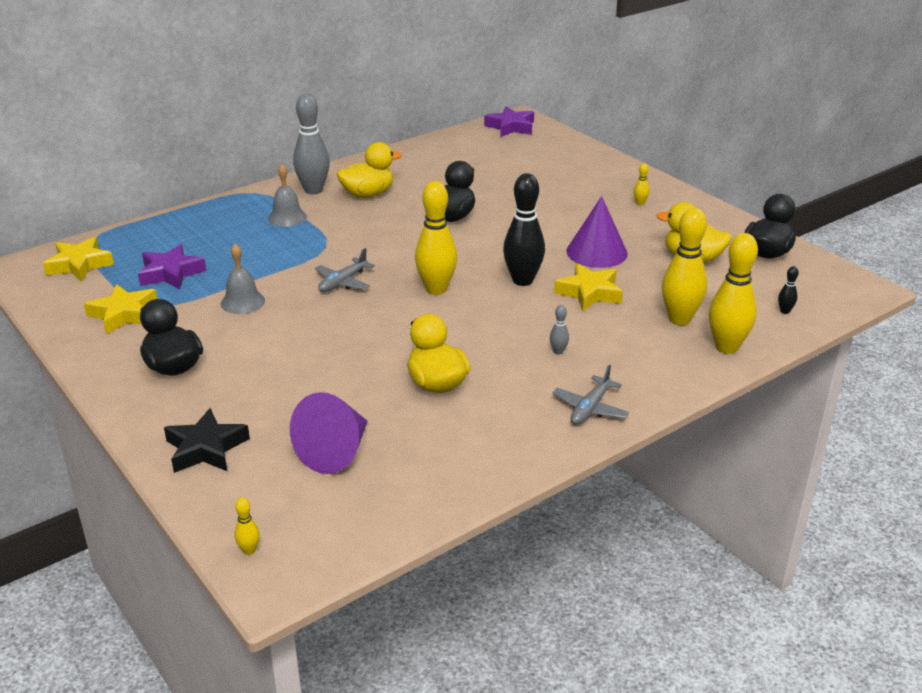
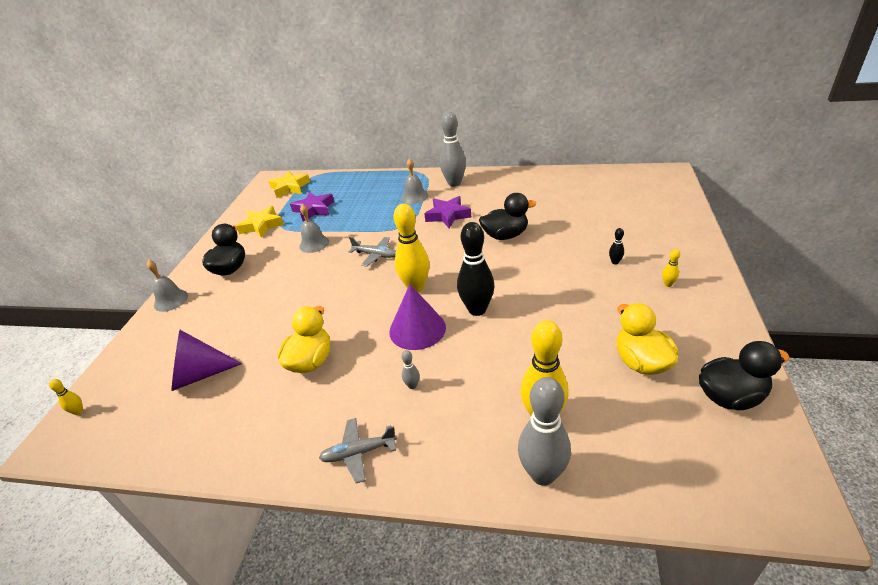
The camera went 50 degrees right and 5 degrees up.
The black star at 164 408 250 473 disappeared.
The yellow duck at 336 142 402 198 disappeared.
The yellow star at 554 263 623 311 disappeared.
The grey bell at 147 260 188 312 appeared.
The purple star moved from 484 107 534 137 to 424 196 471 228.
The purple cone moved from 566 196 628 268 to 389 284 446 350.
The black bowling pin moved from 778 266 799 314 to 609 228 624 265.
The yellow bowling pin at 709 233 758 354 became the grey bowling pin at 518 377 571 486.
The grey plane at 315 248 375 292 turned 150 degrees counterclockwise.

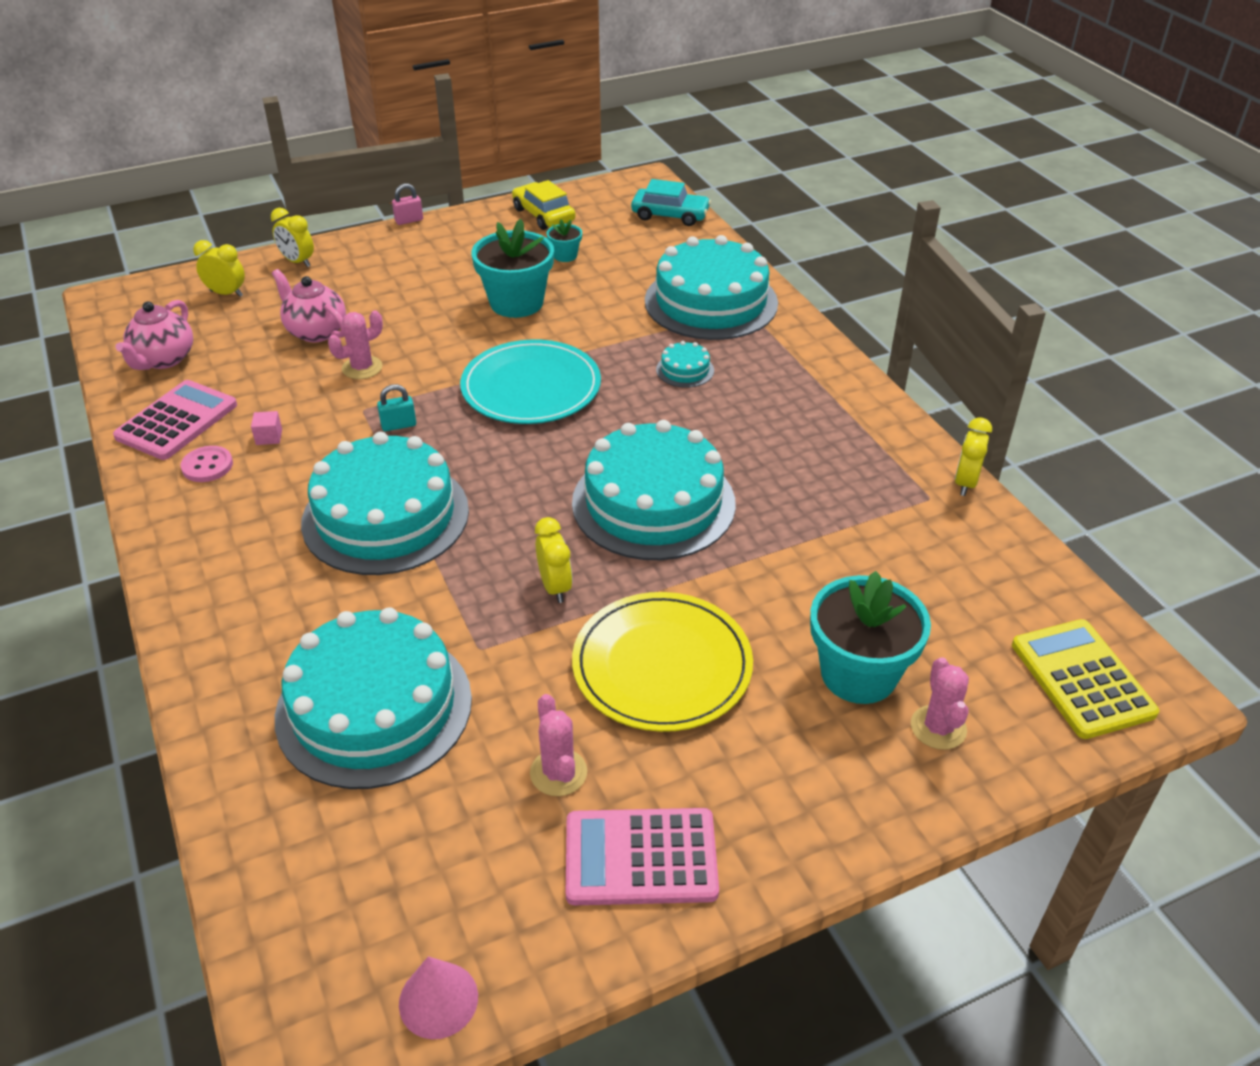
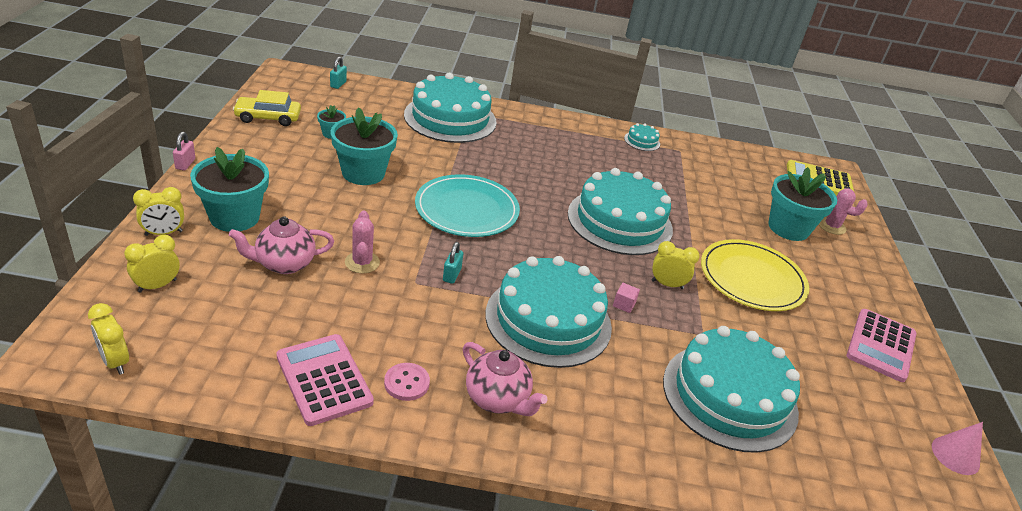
The camera went 65 degrees left and 5 degrees down.
The pink cactus at 530 694 587 796 disappeared.
The turquoise flower pot at 190 147 269 232 appeared.
The pink teapot moved from 115 300 193 370 to 463 342 547 416.
The pink cube moved from 251 411 282 445 to 613 283 640 313.
The turquoise cake moved from 656 341 714 388 to 624 123 660 151.
The yellow clock moved from 955 418 992 496 to 88 303 129 375.
The turquoise car at 631 179 711 226 was replaced by the turquoise padlock at 330 57 347 89.

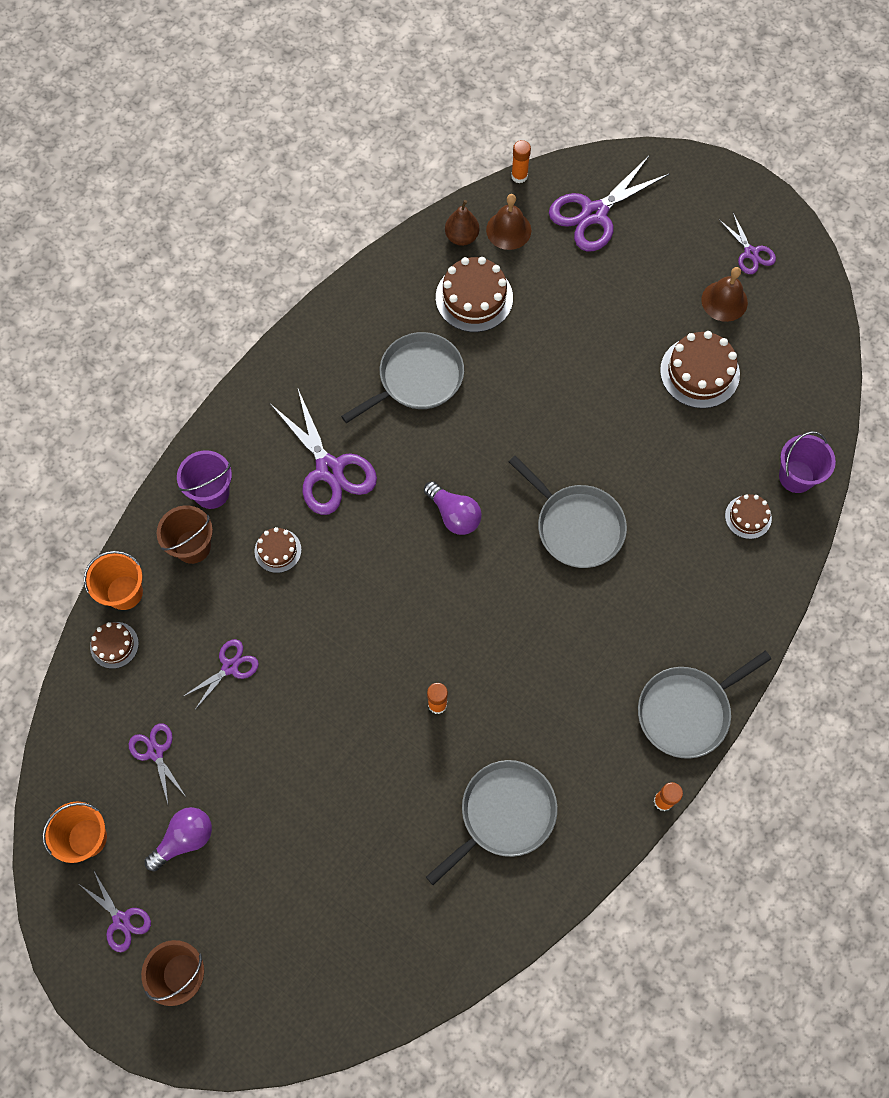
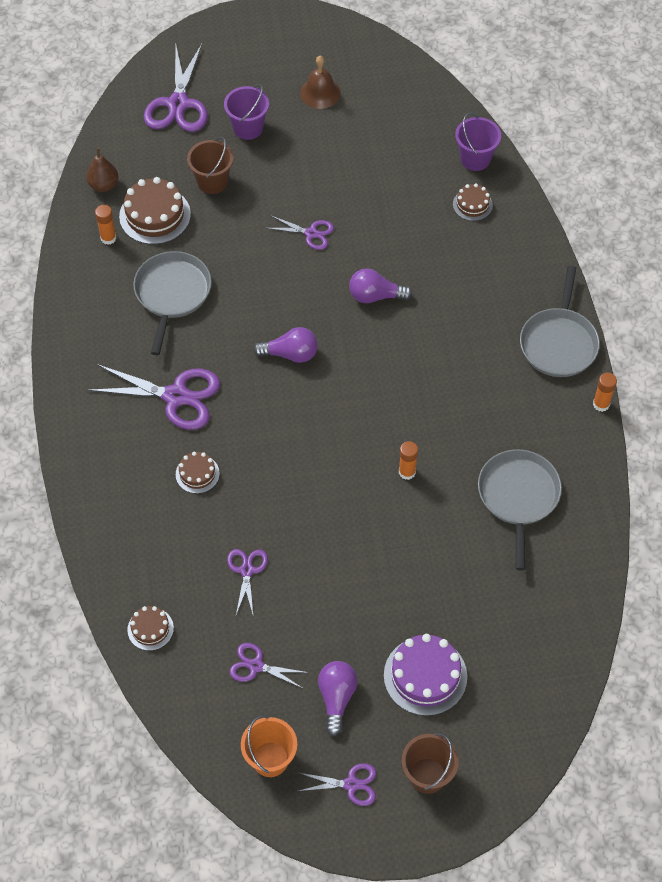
The camera went 45 degrees left and 10 degrees down.
The orange bucket at 84 551 143 610 disappeared.
The brown bell at 486 194 531 250 disappeared.
The brown cake at 660 331 740 409 disappeared.
The purple cake at 384 634 467 716 appeared.
The brown bucket moved from 157 505 213 564 to 187 137 234 194.
The purple bucket moved from 177 450 232 509 to 224 84 269 140.
The orange glue stick moved from 511 140 531 183 to 95 205 117 245.
The purple scissors moved from 719 213 776 274 to 267 216 334 250.
The grey pan at 509 456 627 568 was replaced by the purple light bulb at 349 269 413 303.

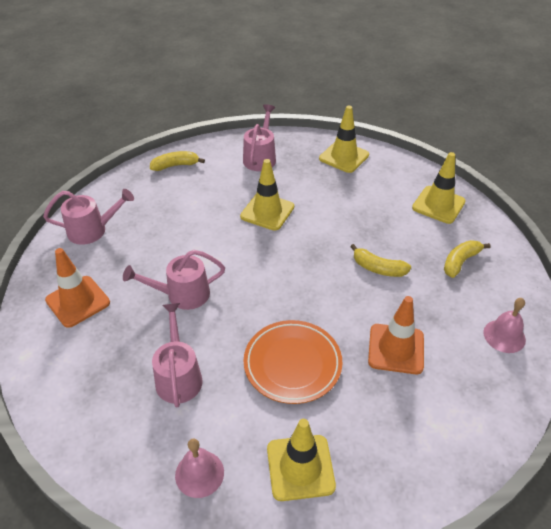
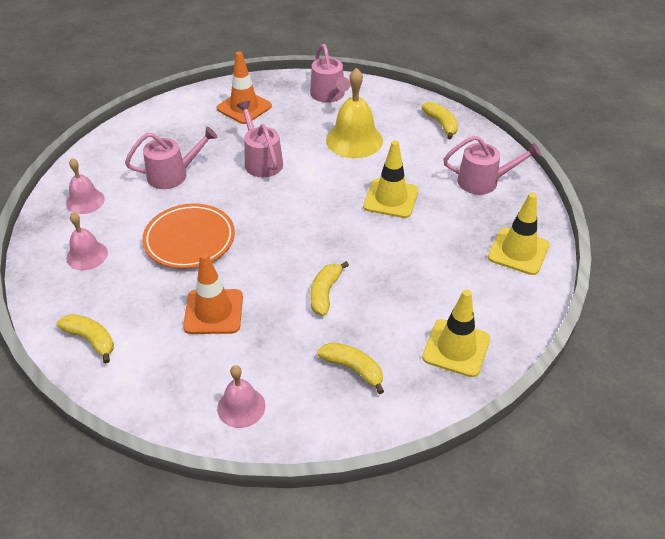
The camera went 80 degrees right and 0 degrees up.
The yellow banana at 57 314 114 364 appeared.
The yellow bell at 326 68 383 158 appeared.
The yellow traffic cone at 267 419 336 501 was replaced by the pink bell at 66 212 108 270.

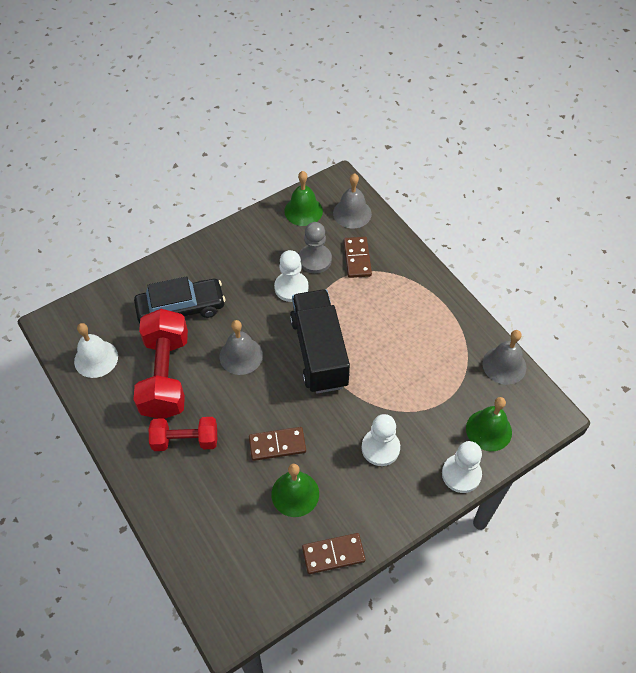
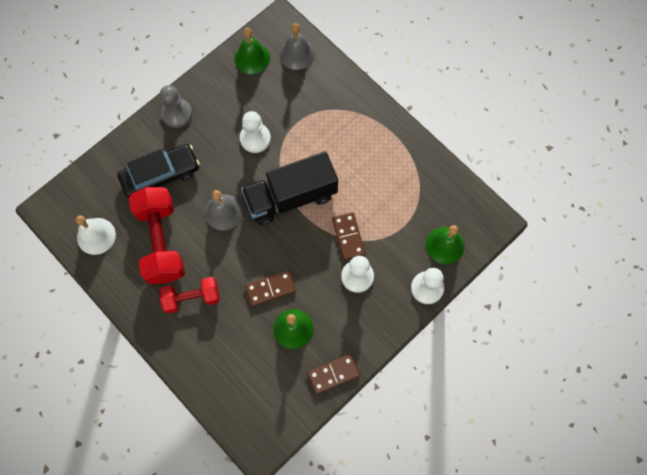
The camera went 10 degrees left and 15 degrees up.
The grey bell at 482 330 526 385 disappeared.
The grey pawn moved from 299 222 332 273 to 160 85 192 128.
The brown domino moved from 344 237 372 278 to 332 212 365 260.
The black truck at 290 289 350 393 turned 90 degrees counterclockwise.

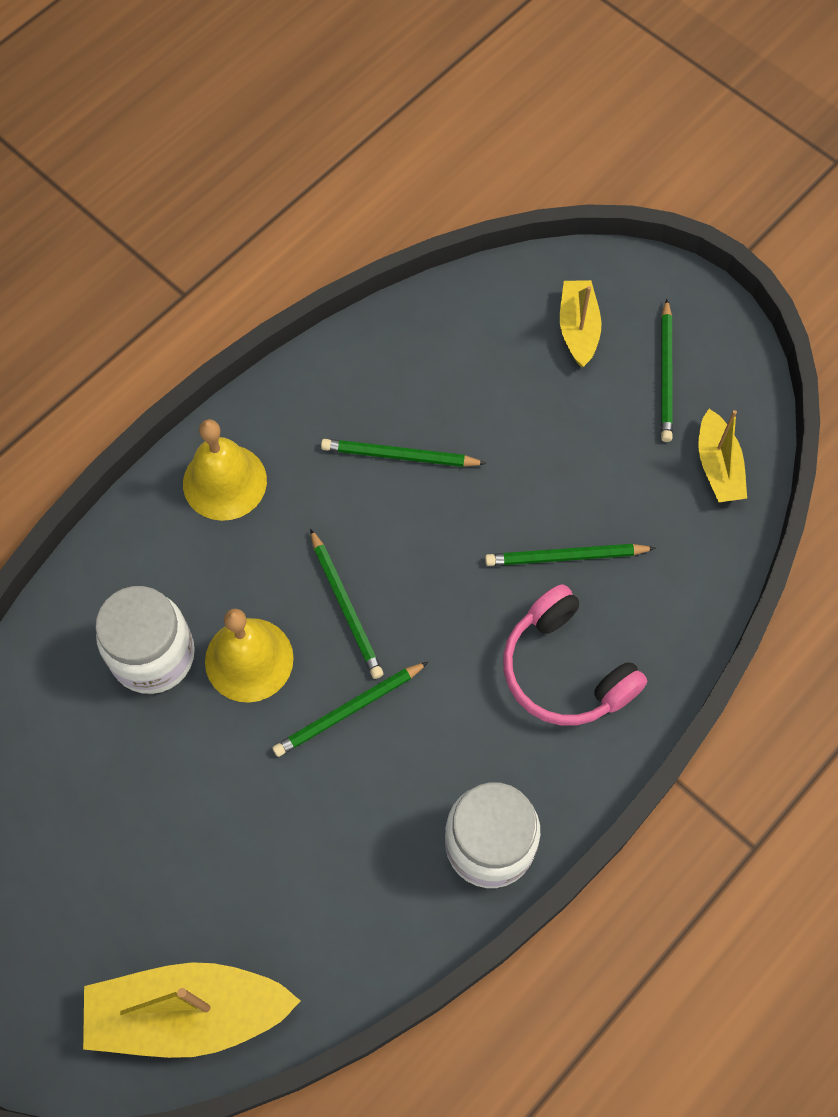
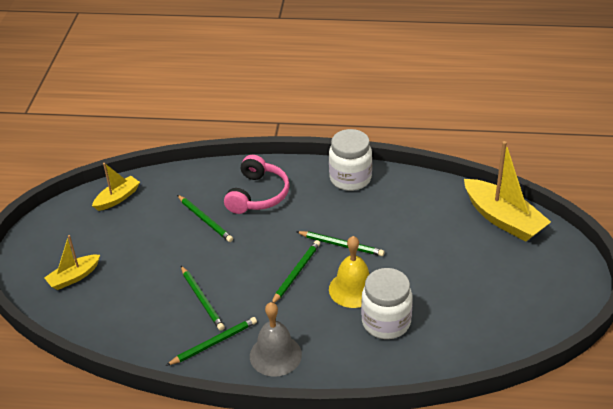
The camera went 125 degrees left and 25 degrees down.
The green pencil moved from 661 299 673 442 to 166 317 257 366.
The yellow bell at 183 419 267 521 became the grey bell at 250 302 302 377.

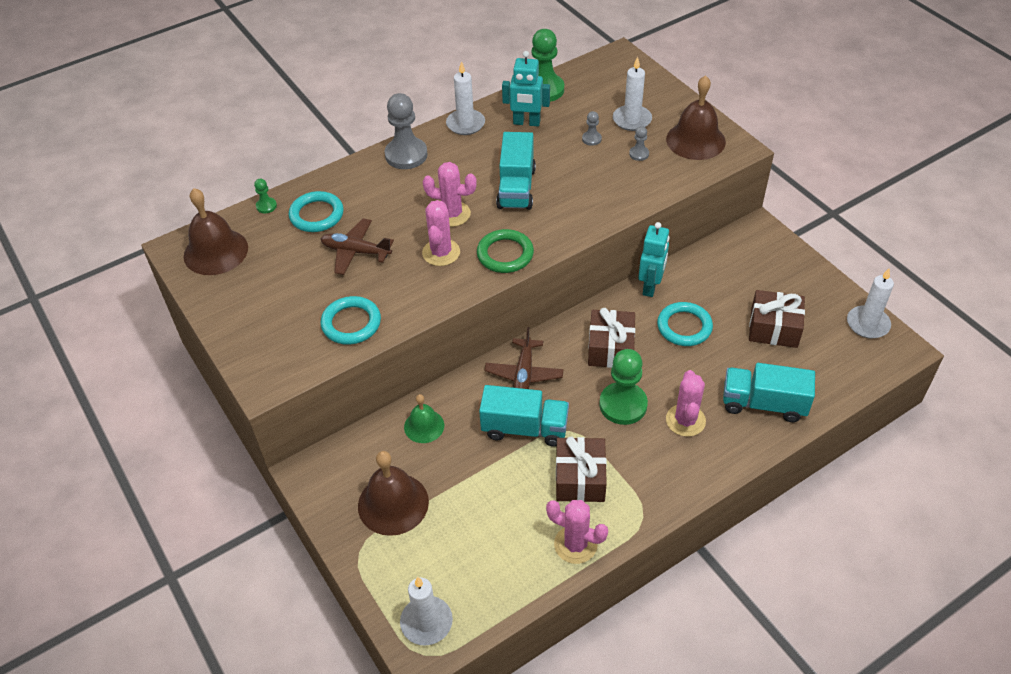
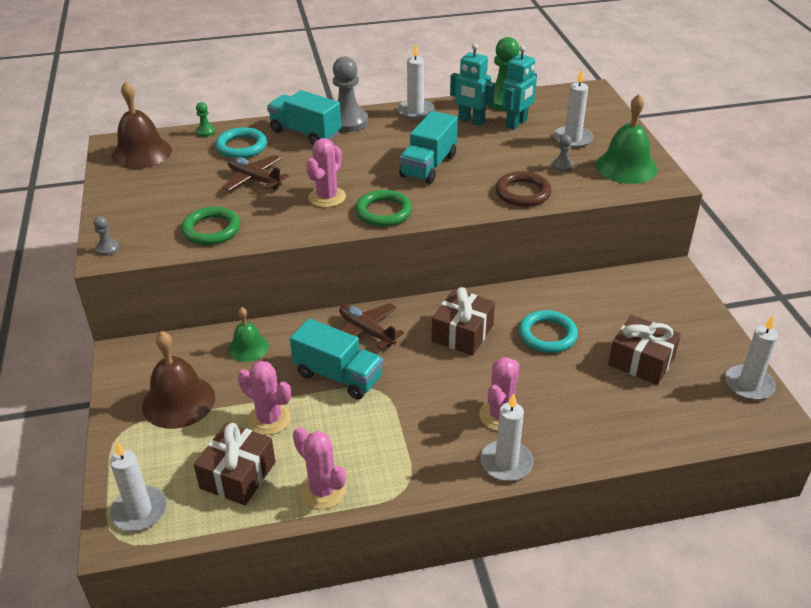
The camera went 20 degrees right and 10 degrees down.
The green pawn at 599 349 648 425 disappeared.
The white candle at 480 393 534 481 appeared.
The brown ring at 495 171 552 207 appeared.
The pink cactus moved from 423 162 477 227 to 238 361 291 435.
The brown gift moved from 556 437 607 502 to 194 423 276 505.
The grey pawn moved from 582 111 602 146 to 93 216 119 256.
The turquoise robot moved from 638 222 670 297 to 502 45 537 130.
The turquoise truck moved from 723 363 815 422 to 267 90 341 145.
The turquoise ring at 321 296 381 345 became the green ring at 181 206 240 245.
The brown bell at 666 75 726 160 became the green bell at 595 94 657 184.
The brown plane at 484 327 564 389 turned 105 degrees clockwise.

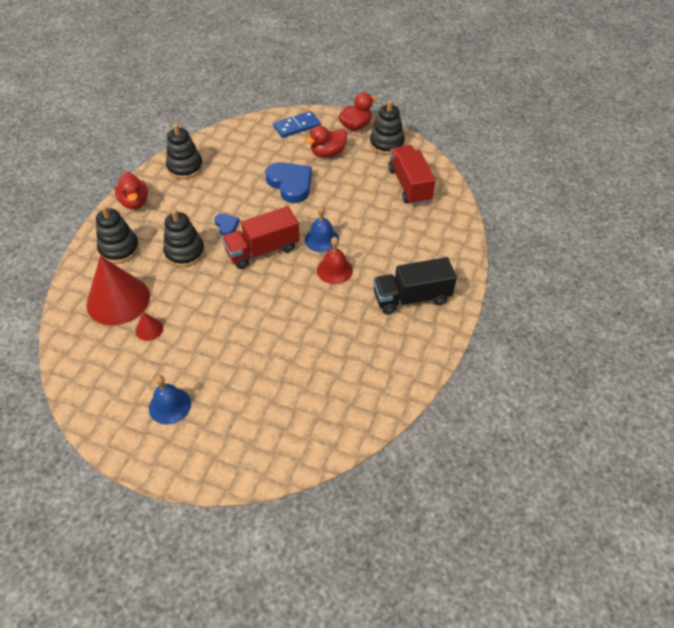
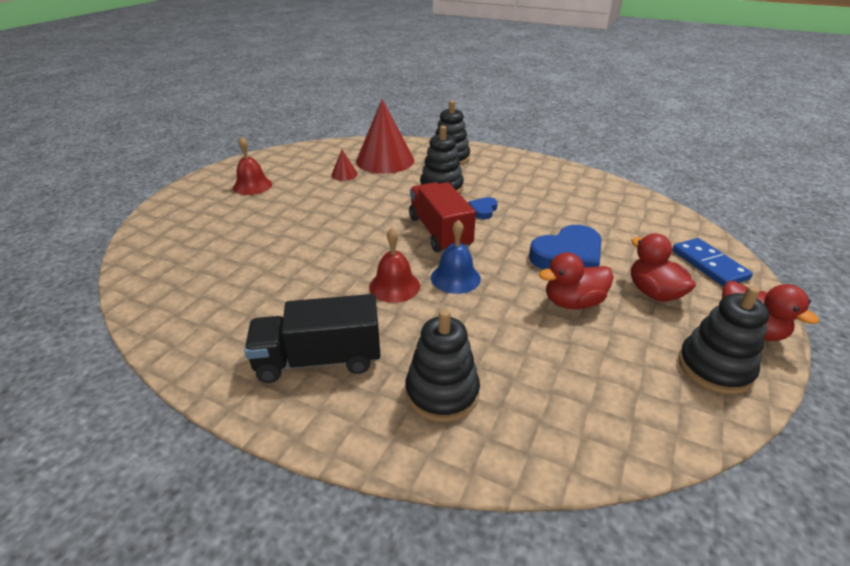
The camera went 95 degrees right and 15 degrees down.
The red truck at 388 145 435 205 disappeared.
The red duck moved from 114 172 148 209 to 539 252 614 309.
The black stacking toy moved from 166 123 203 179 to 405 309 480 422.
The blue bell at 149 375 191 425 became the red bell at 233 136 272 195.
The blue heart at 214 213 240 236 turned 135 degrees clockwise.
The black truck at 373 257 457 315 turned 90 degrees counterclockwise.

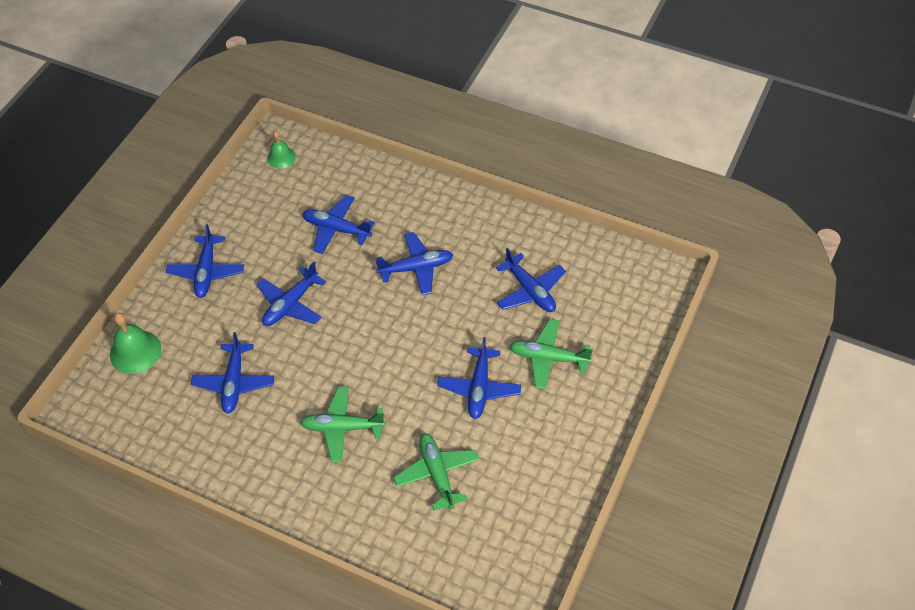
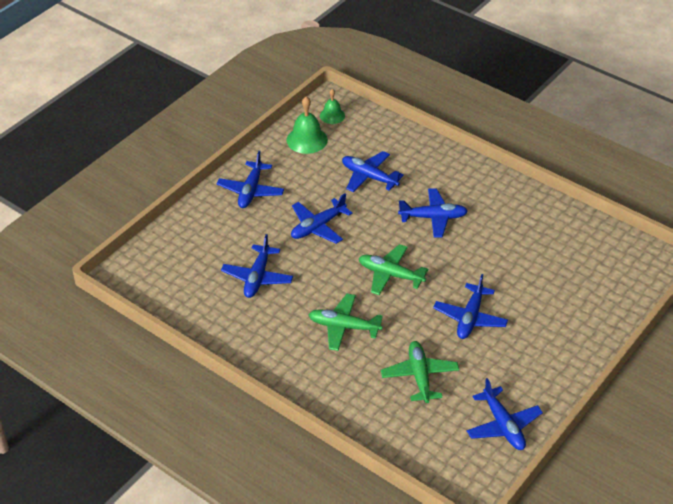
The camera went 10 degrees right and 10 degrees down.
The green bell moved from 110 313 161 374 to 287 96 328 154.
The blue plane moved from 496 248 566 312 to 467 378 543 450.
The green plane moved from 510 319 593 390 to 359 244 428 295.

